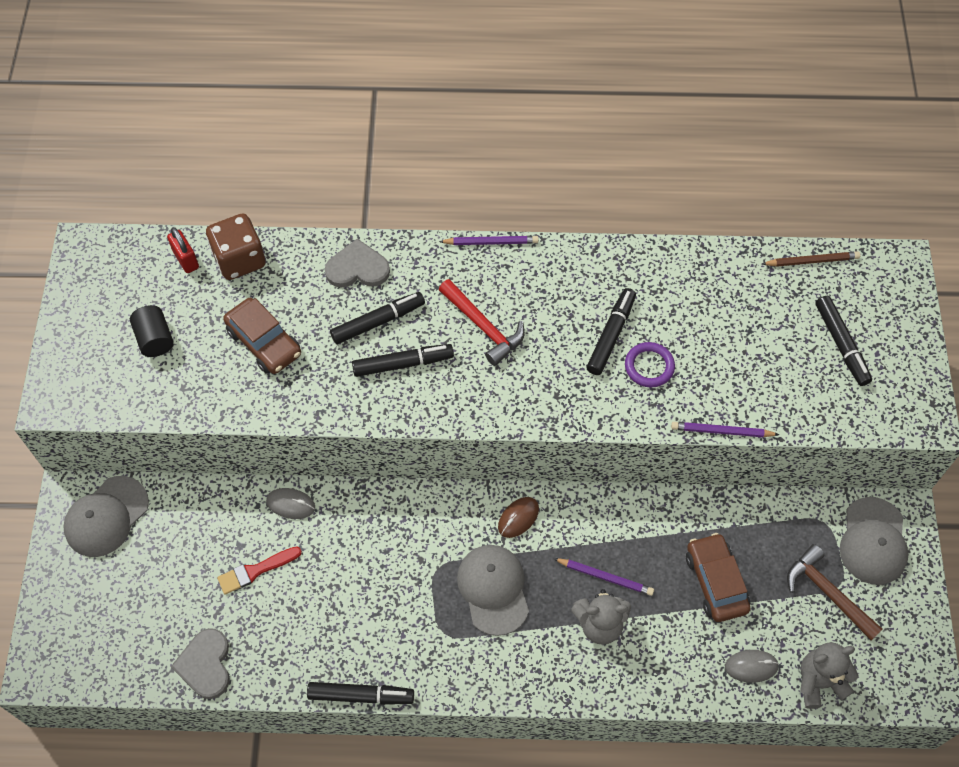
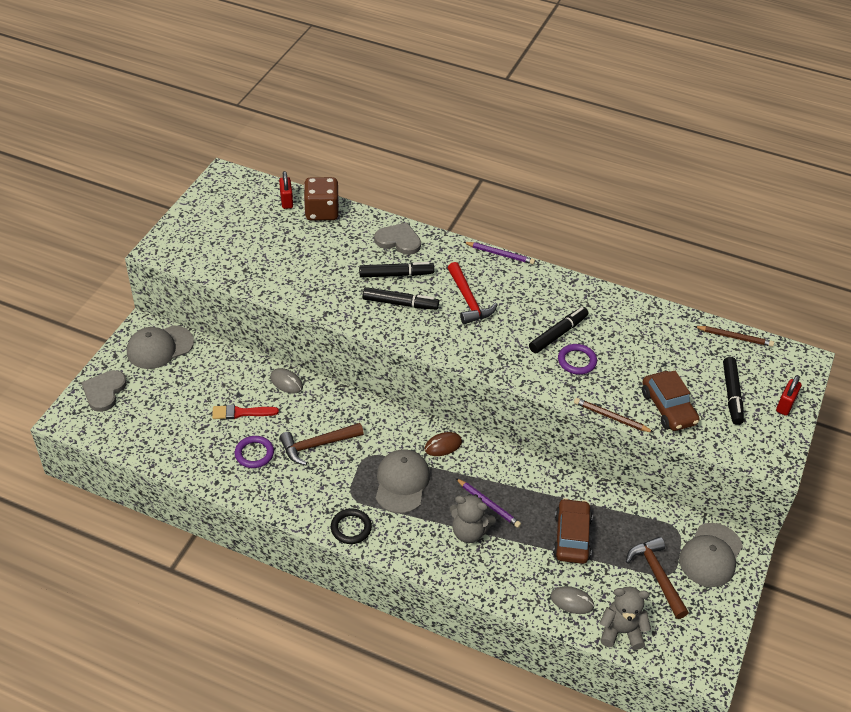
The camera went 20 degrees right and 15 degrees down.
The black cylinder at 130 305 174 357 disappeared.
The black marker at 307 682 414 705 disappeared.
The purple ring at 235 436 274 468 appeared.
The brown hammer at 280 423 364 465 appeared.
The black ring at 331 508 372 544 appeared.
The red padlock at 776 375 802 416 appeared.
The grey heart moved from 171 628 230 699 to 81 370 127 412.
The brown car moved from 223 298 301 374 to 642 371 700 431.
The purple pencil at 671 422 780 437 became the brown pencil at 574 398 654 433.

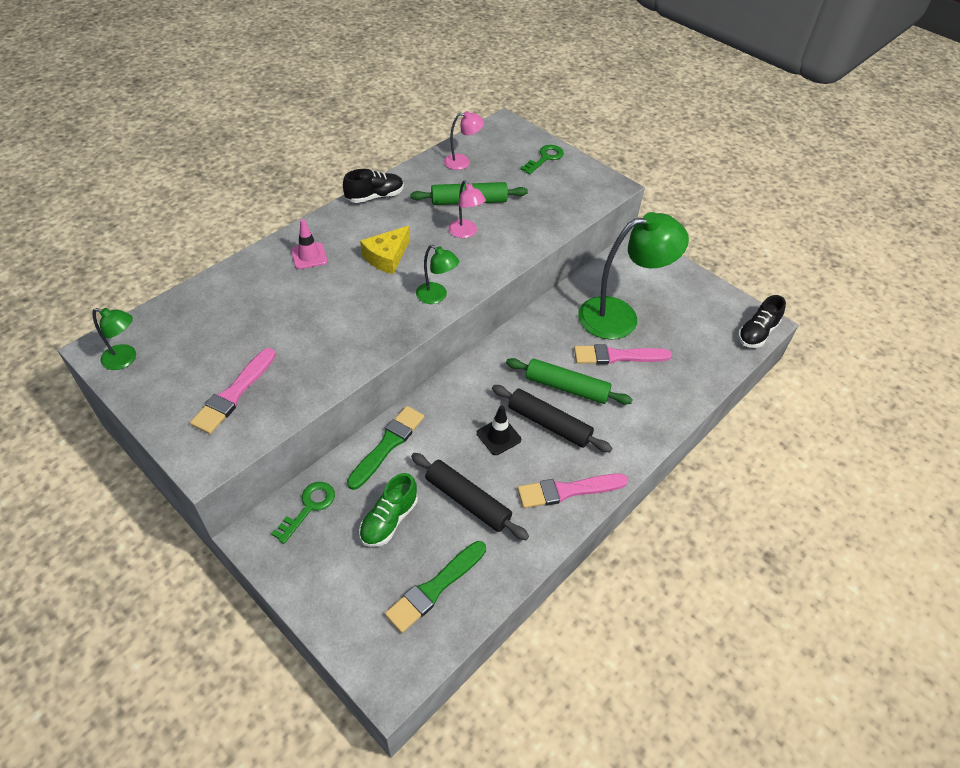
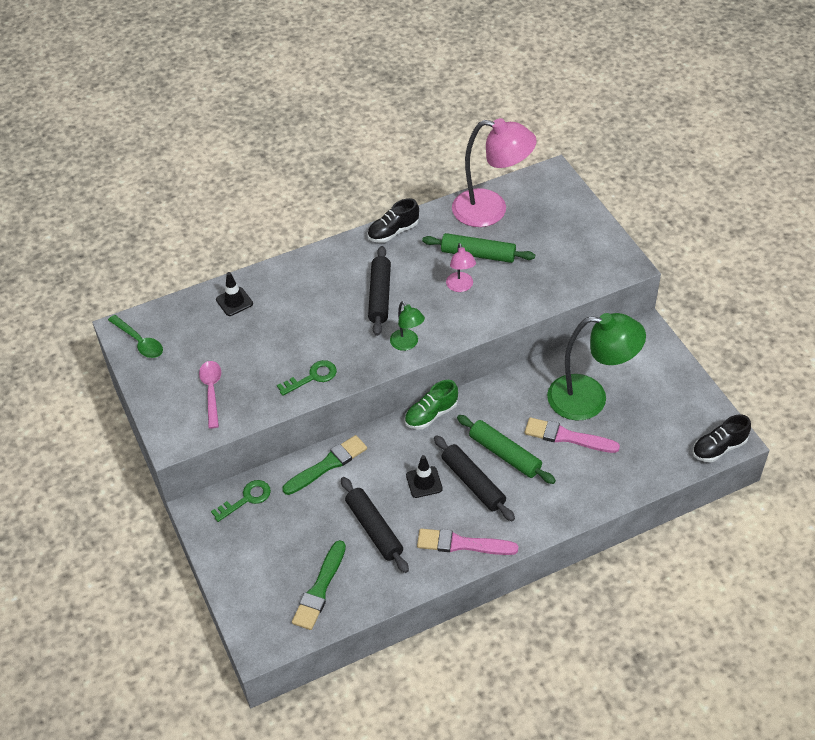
The camera went 25 degrees right and 0 degrees up.
The pink traffic cone at 291 219 328 269 disappeared.
The black traffic cone at 216 272 253 316 appeared.
The green shoe moved from 359 473 418 547 to 405 380 458 429.
The green key moved from 520 145 564 174 to 277 360 337 396.
The green lamp at 92 308 136 370 was replaced by the green spoon at 108 315 163 358.
The pink brush at 190 348 276 434 was replaced by the pink spoon at 199 361 221 429.
The yellow cheese at 360 226 410 274 was replaced by the black rolling pin at 368 246 391 336.
The black shoe at 343 169 404 203 turned 150 degrees clockwise.
The green brush at 385 541 486 633 turned 45 degrees counterclockwise.
The pink lamp at 444 111 484 170 changed to 2.09 times the size.

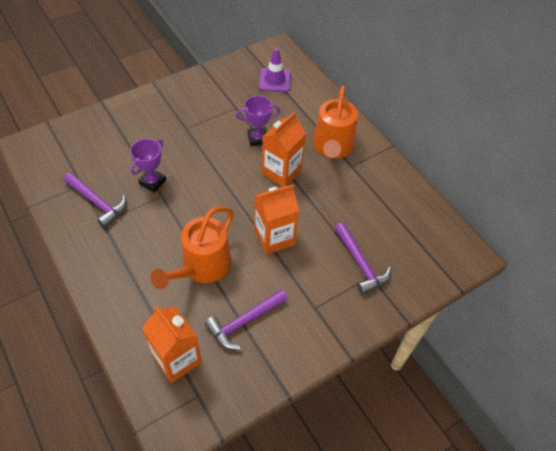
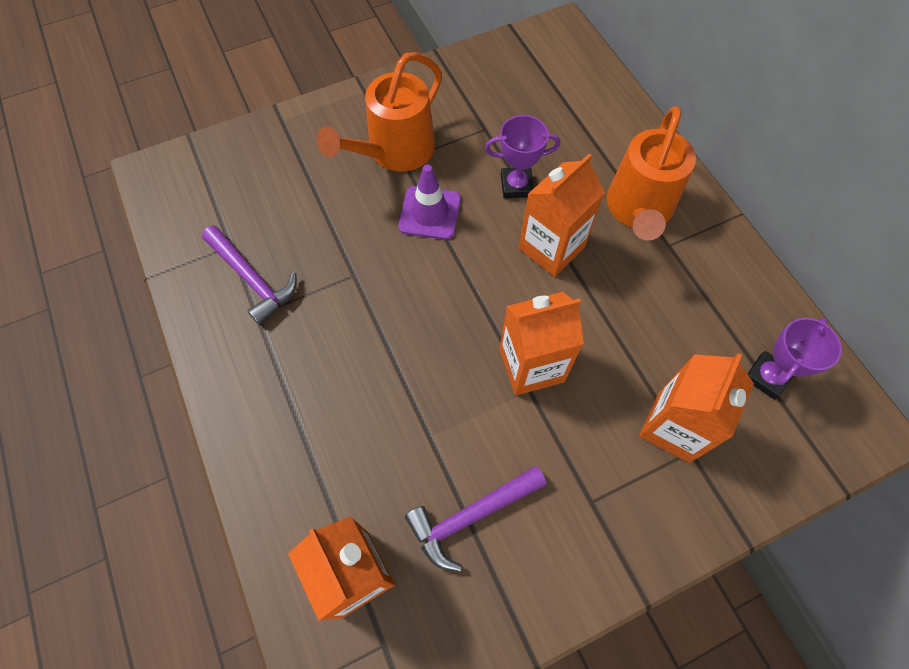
The camera went 10 degrees right and 10 degrees up.
The purple trophy moved from 130 139 166 192 to 747 318 842 400.
The orange watering can moved from 151 206 234 289 to 317 52 442 172.
The purple traffic cone moved from 259 48 291 92 to 398 164 461 240.
The purple hammer at 335 222 391 294 was replaced by the orange carton at 639 353 754 463.

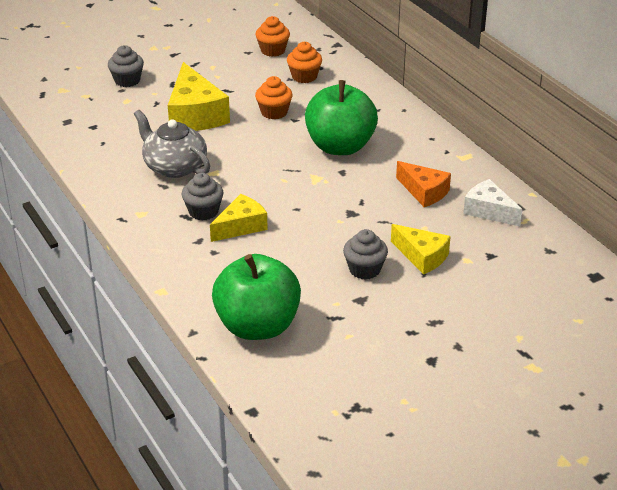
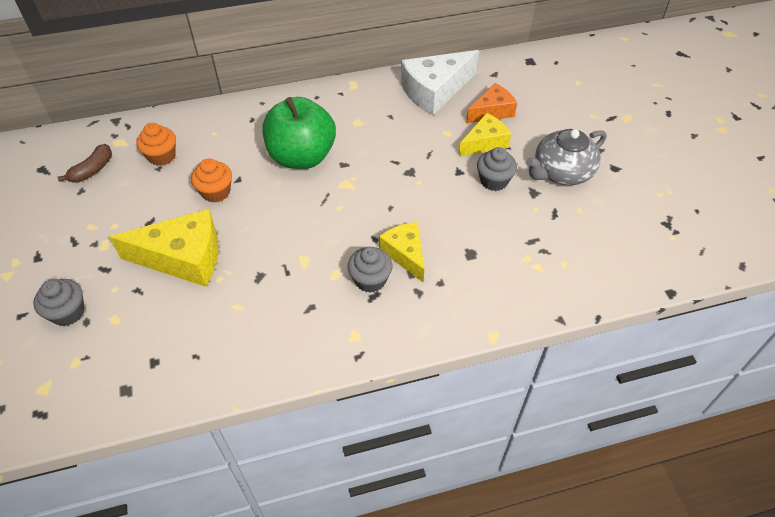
The camera went 75 degrees left and 15 degrees up.
The green apple at 212 254 301 340 disappeared.
The grey teapot moved from 134 110 210 178 to 526 129 606 185.
The orange cheese moved from 396 161 451 207 to 466 83 517 123.
The orange cupcake at 256 16 290 57 was replaced by the brown banana at 58 144 112 183.
The white cheese at 463 179 523 226 changed to 1.63 times the size.

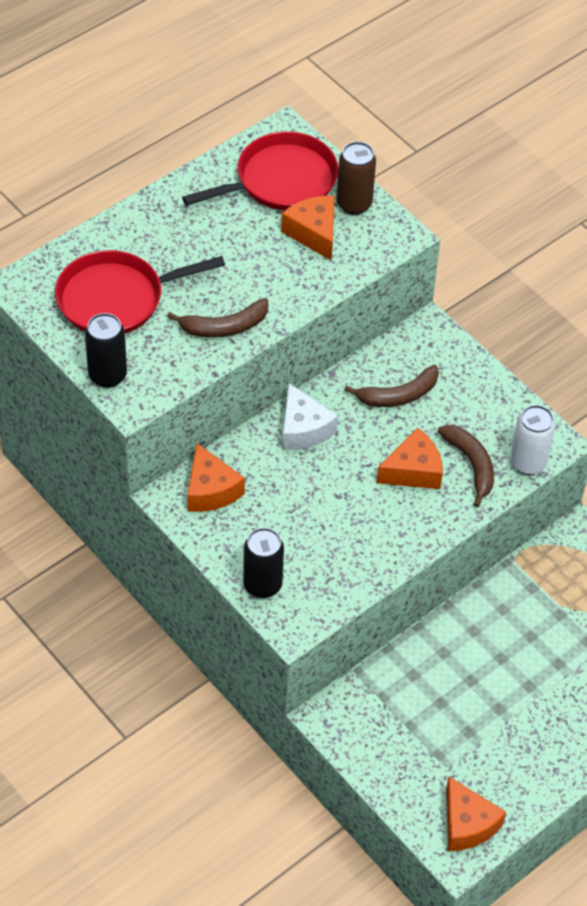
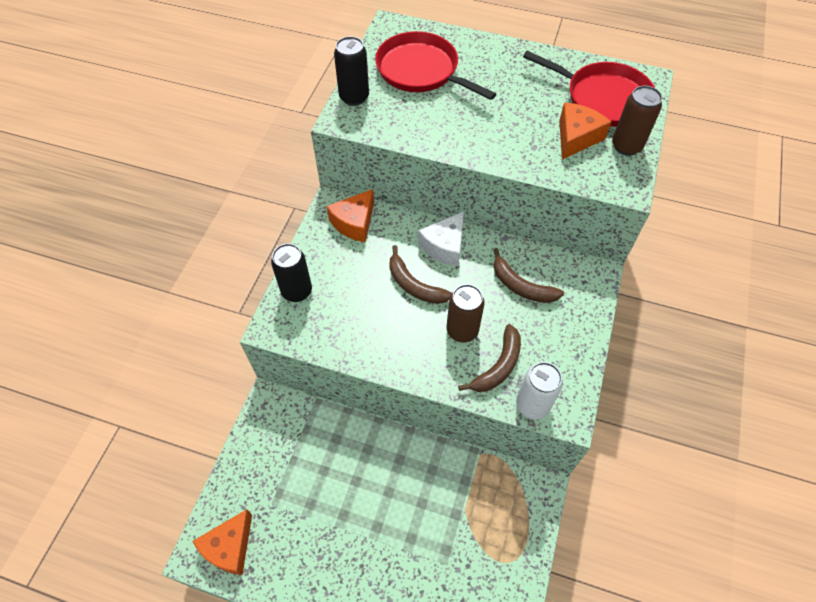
The camera went 60 degrees right and 5 degrees up.
The brown banana moved from 167 298 268 338 to 390 245 452 304.
The orange cheese at 377 428 443 489 was replaced by the brown can at 446 284 485 343.

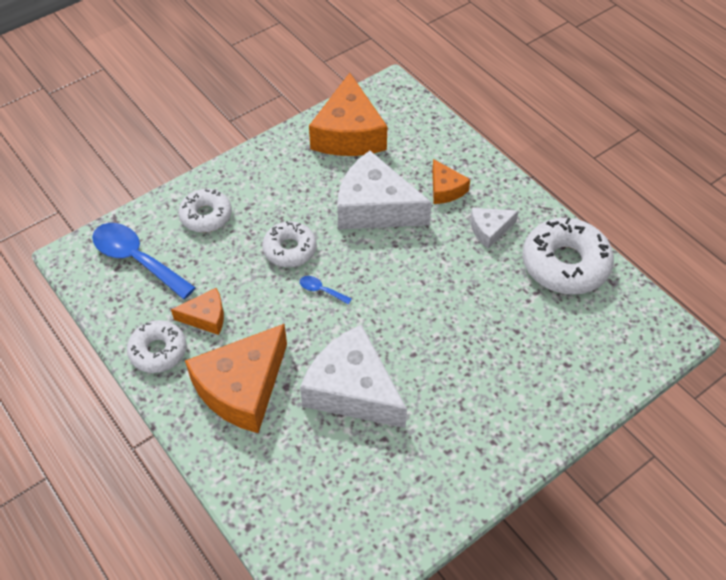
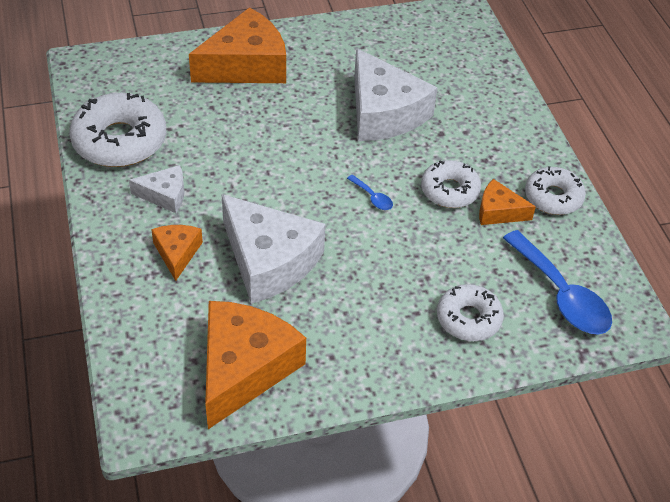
The camera went 160 degrees left and 5 degrees down.
The orange cheese moved from 185 324 287 433 to 189 7 286 83.
The white donut moved from 262 221 317 267 to 421 160 481 208.

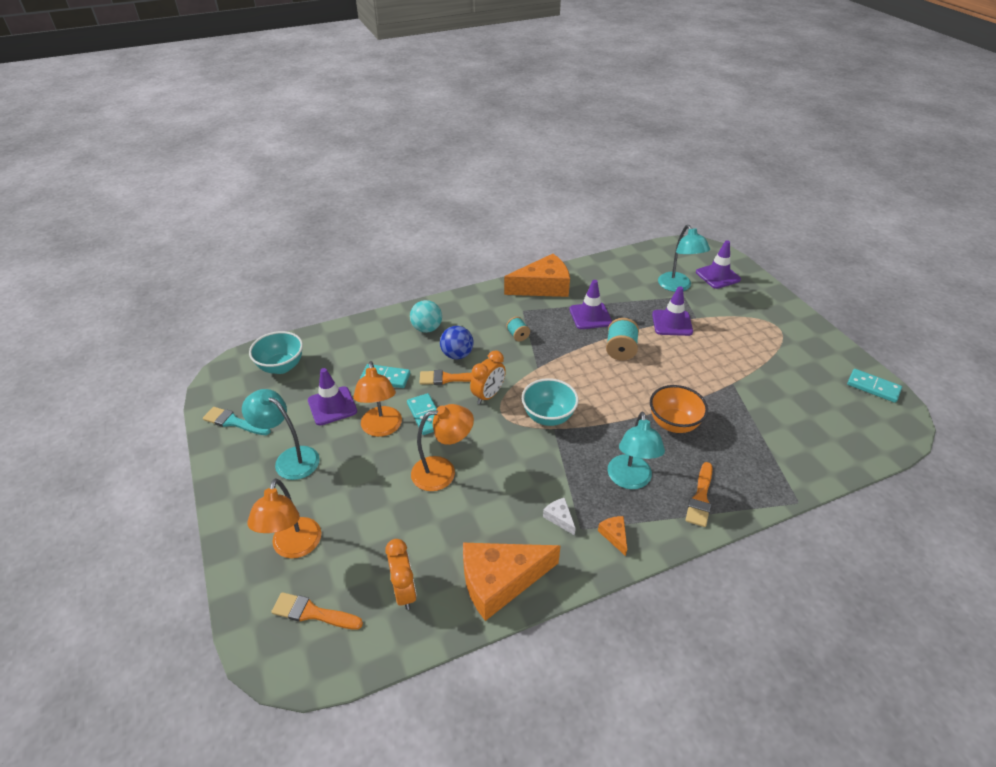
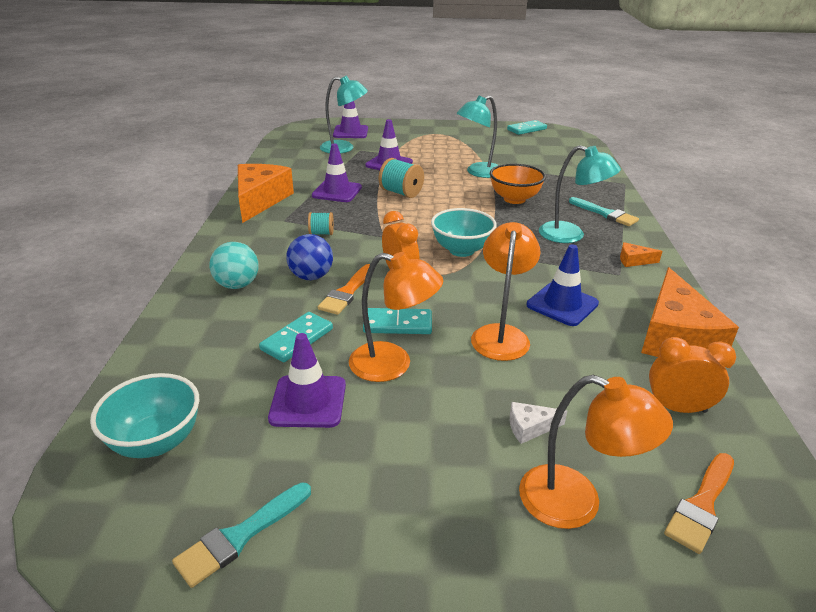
The camera went 65 degrees left and 10 degrees down.
The blue traffic cone at 527 244 599 326 appeared.
The turquoise lamp moved from 242 389 320 480 to 456 95 498 178.
The white cheese moved from 543 498 576 535 to 510 402 567 444.
The orange brush at 686 462 713 527 became the turquoise brush at 569 197 639 226.

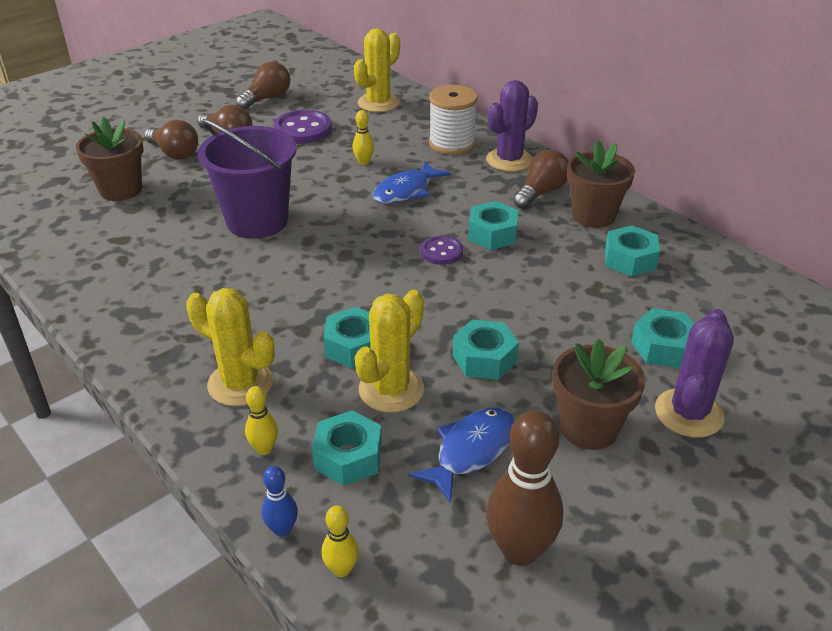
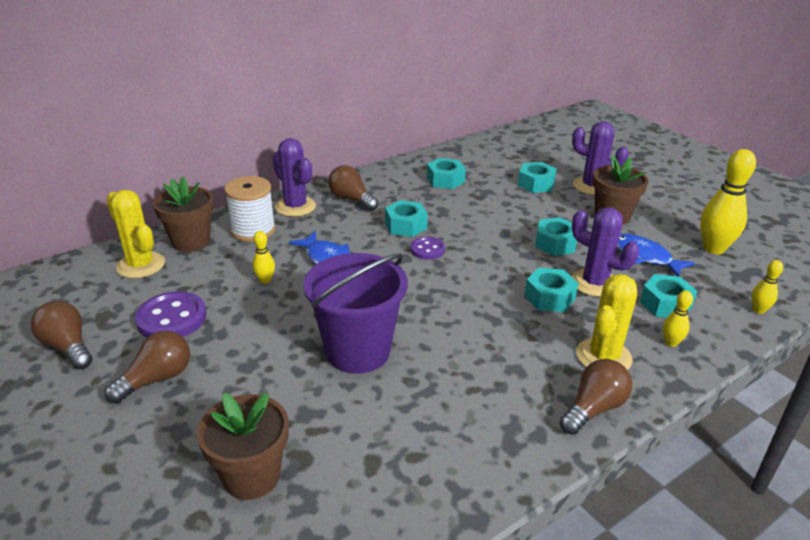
The camera went 85 degrees left and 5 degrees down.
The blue bowling pin at 262 466 298 537 disappeared.
The brown light bulb moved from 144 120 198 160 to 560 359 632 435.
The brown flower pot moved from 567 140 635 228 to 153 176 214 252.
The yellow cactus at 355 290 424 413 became the purple cactus at 571 207 640 297.
The brown bowling pin at 486 410 563 566 became the yellow bowling pin at 700 149 756 254.

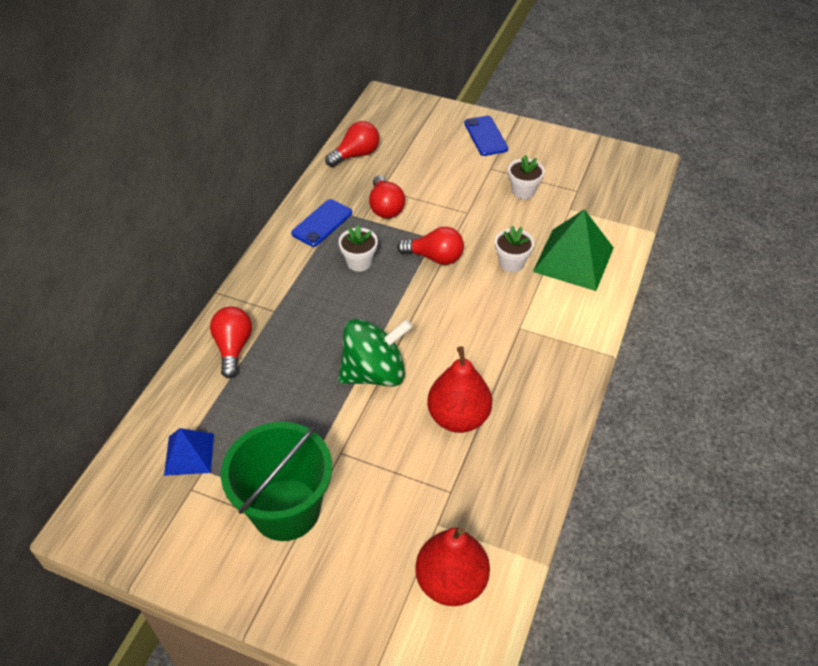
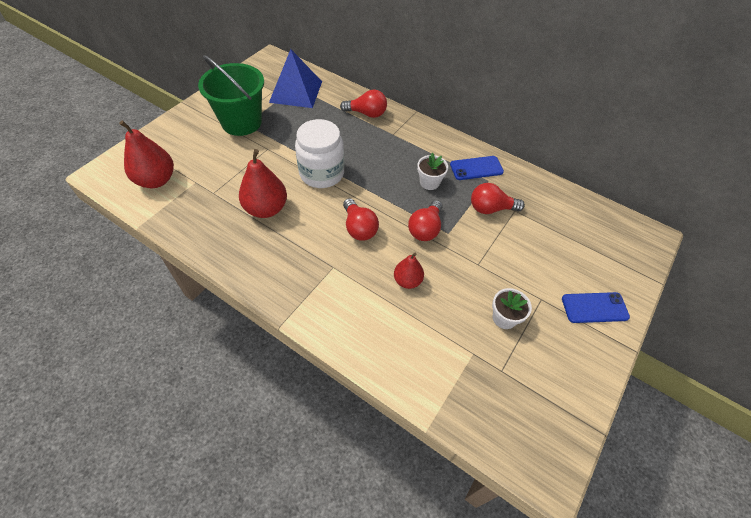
The camera went 100 degrees right and 5 degrees up.
The green pyramid at 533 209 614 291 disappeared.
The red light bulb moved from 325 121 379 167 to 343 198 379 241.
The green spinning top at 338 319 412 387 was replaced by the white jar at 295 119 344 188.
The white flower pot at 495 226 534 272 was replaced by the red pear at 394 253 424 289.
The blue phone at 291 199 352 247 turned 60 degrees counterclockwise.
The blue pyramid at 164 428 214 476 changed to 1.70 times the size.

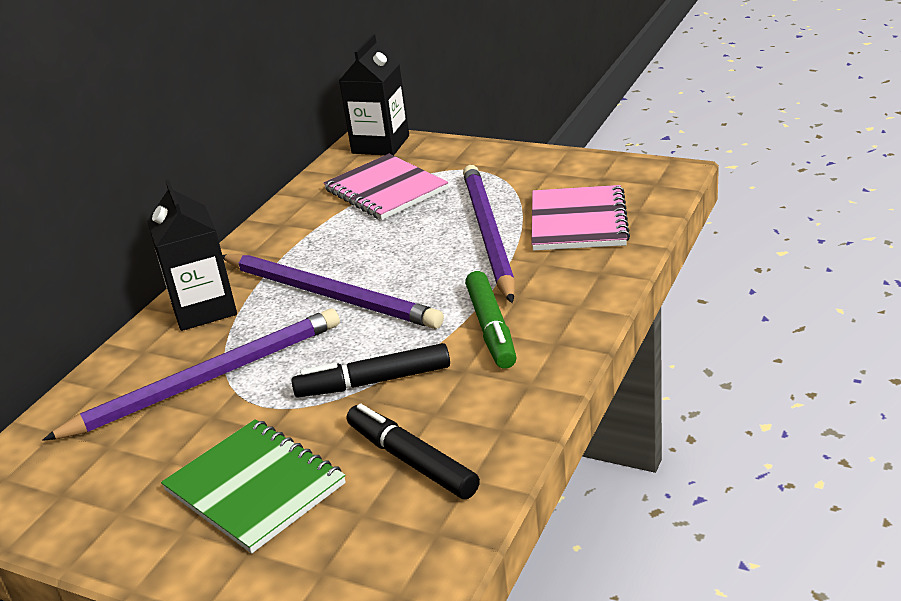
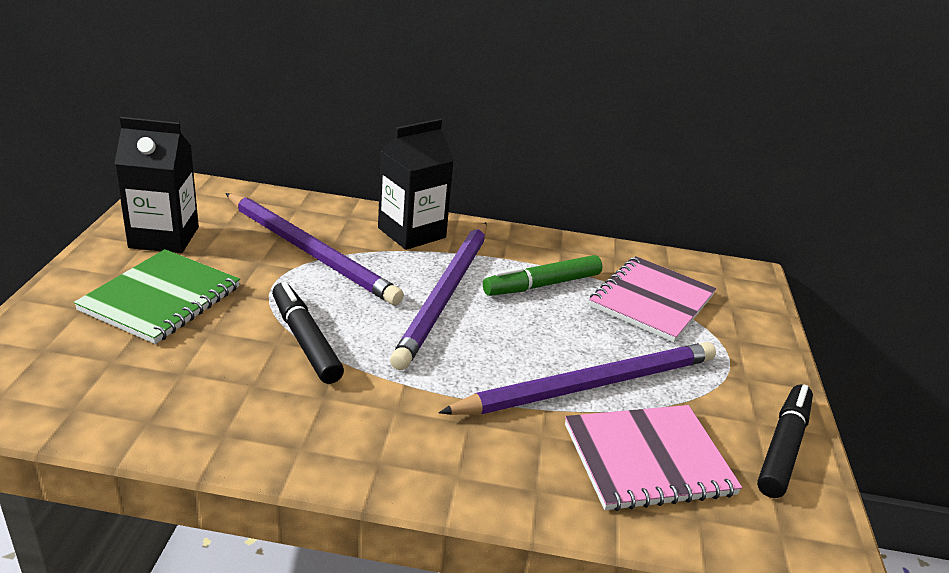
The camera went 65 degrees right and 0 degrees up.
The black carton moved from 339 34 409 156 to 114 117 199 253.
The black marker moved from 347 404 480 499 to 757 385 813 498.
The green marker moved from 465 271 516 369 to 483 255 602 296.

